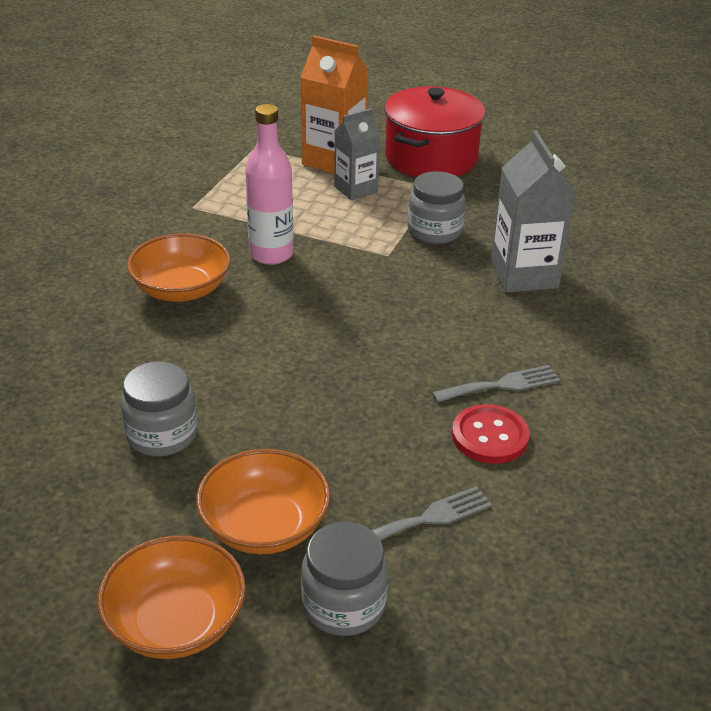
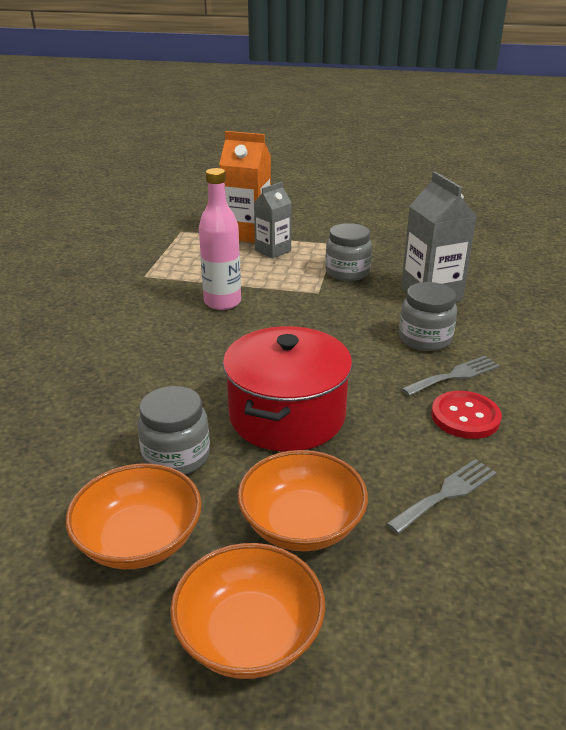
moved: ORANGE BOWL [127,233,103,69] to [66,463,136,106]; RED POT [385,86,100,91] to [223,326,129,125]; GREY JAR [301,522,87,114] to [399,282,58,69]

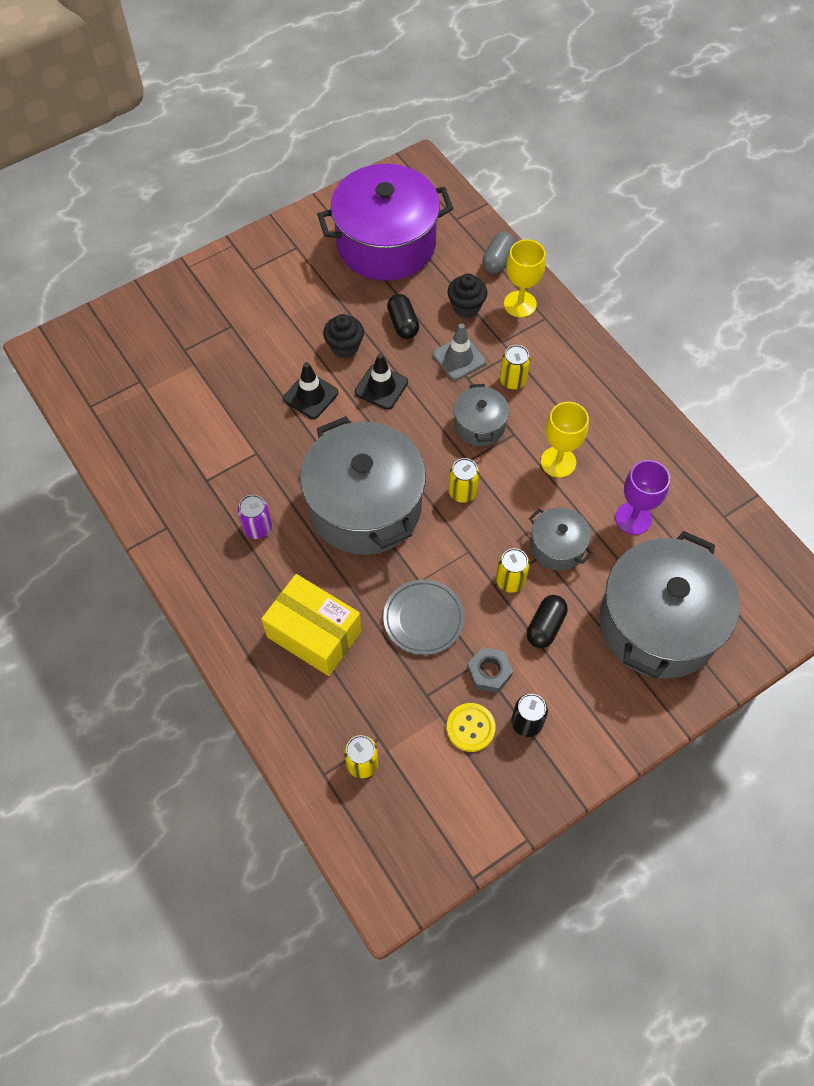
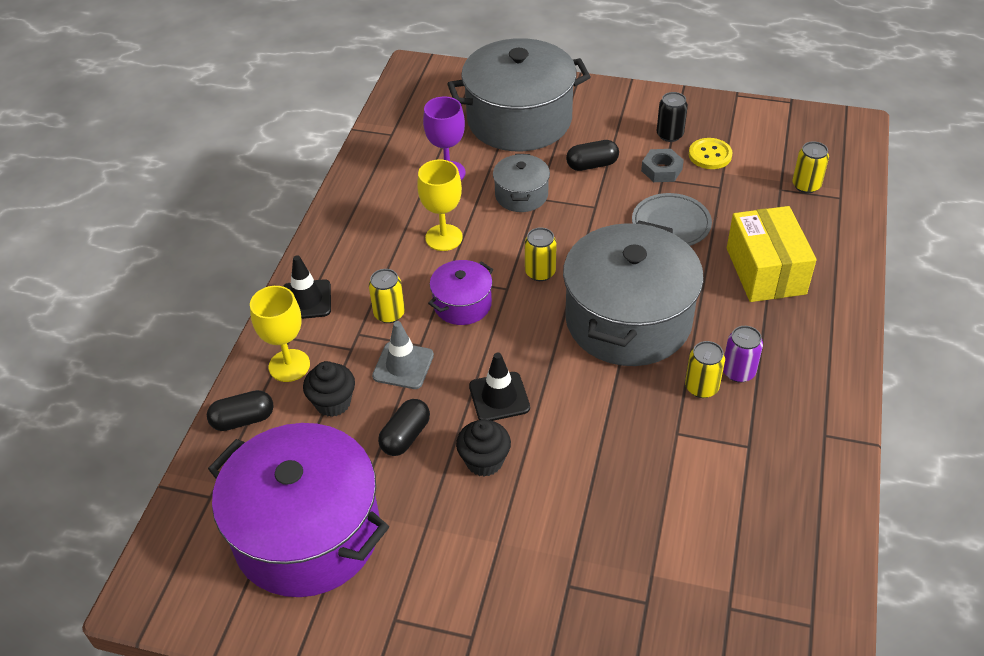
moved: BLACK TRAFFIC CONE [283,362,55,57] to [283,255,48,64]; YELLOW CAN [496,548,34,45] to [685,341,40,57]
recoloured: GREY CAPSULE [482,231,33,43] to BLACK CAPSULE [207,390,67,41]; GREY POT [454,384,55,62] to PURPLE POT [428,260,65,65]

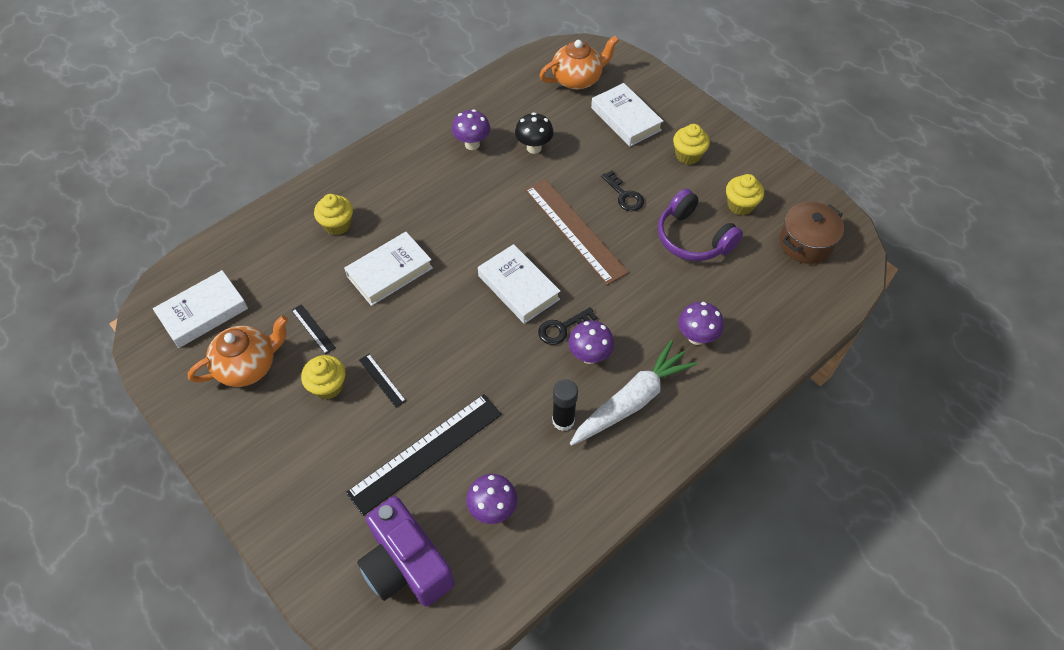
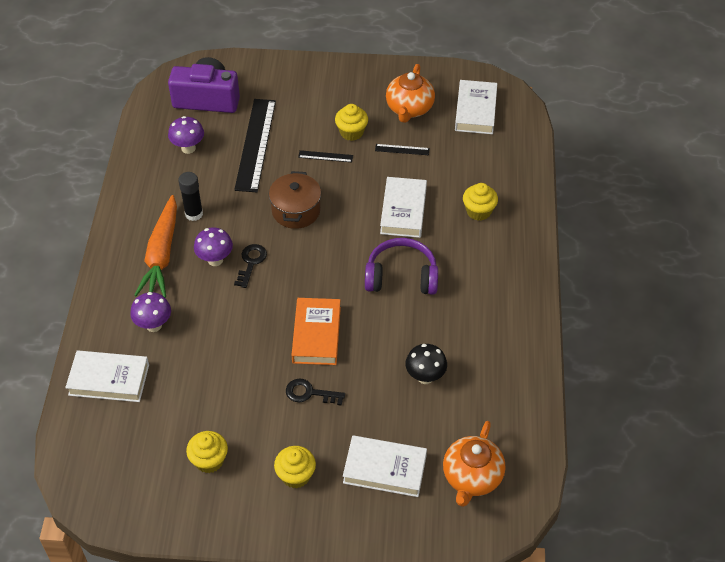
removed: PURPLE MUSHROOM [452,109,38,41]
moved: WHITE BOOK [478,244,83,80] to [65,350,84,52]; BROWN POT [779,202,65,62] to [269,171,52,58]; PURPLE HEADPHONES [658,189,85,72] to [365,238,73,57]
replaced: BROWN RULER [525,179,104,106] to ORANGE BOOK [292,298,49,67]
recoloured: WHITE CARROT [570,340,127,106] to ORANGE CARROT [134,195,43,103]

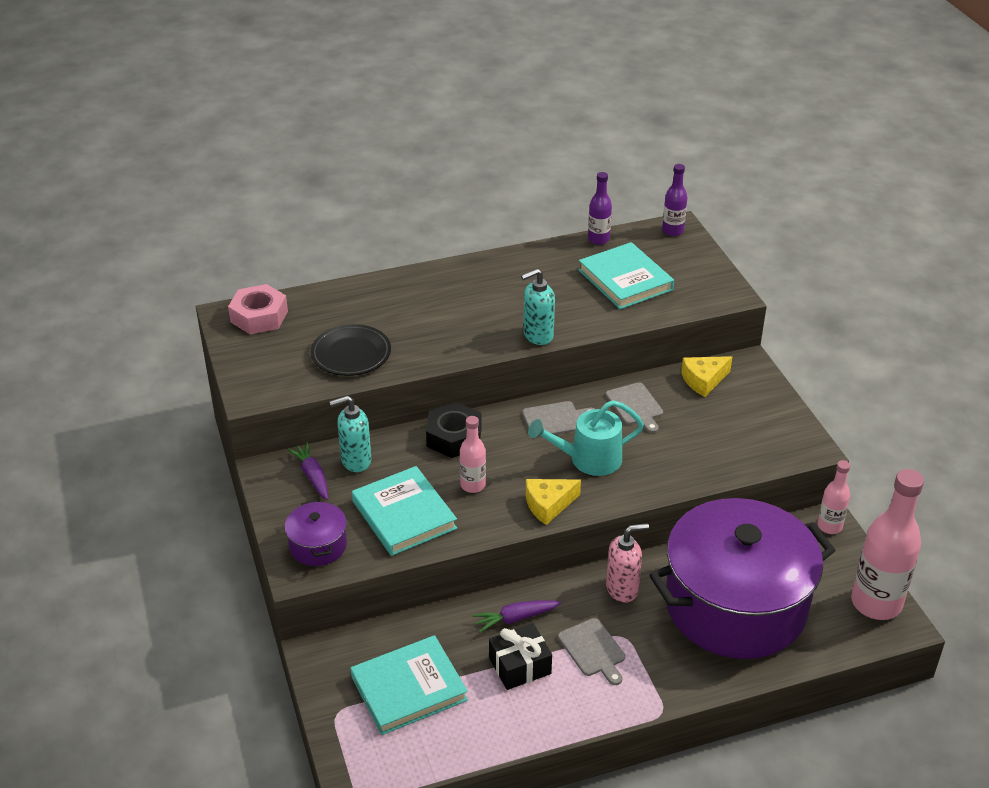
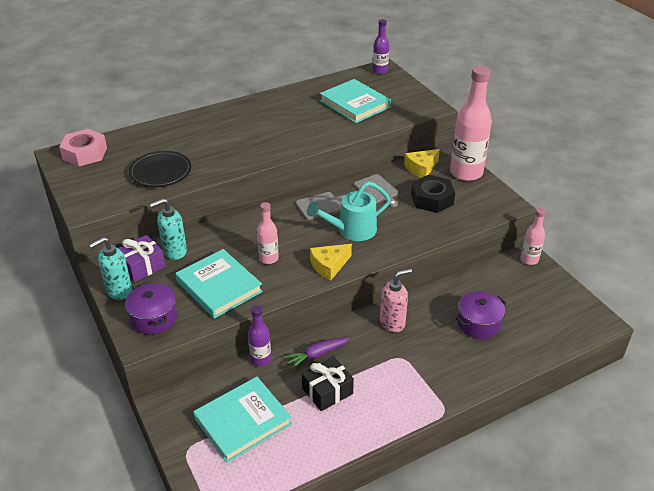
removed: GREY CUTTING BOARD [558,618,67,67]
moved: TURQUOISE SOAP DISPENSER [521,269,34,76] to [89,237,43,63]; PURPLE BOTTLE [588,172,24,73] to [248,305,23,61]; BLACK NUT [426,402,55,56] to [411,175,44,38]; PINK BOTTLE [851,469,73,151] to [450,66,42,115]
replaced: PURPLE CARROT [287,442,41,58] to PURPLE GIFT [118,235,48,47]
resized: PURPLE POT [649,498,187,161] = [455,291,52,48] x0.40

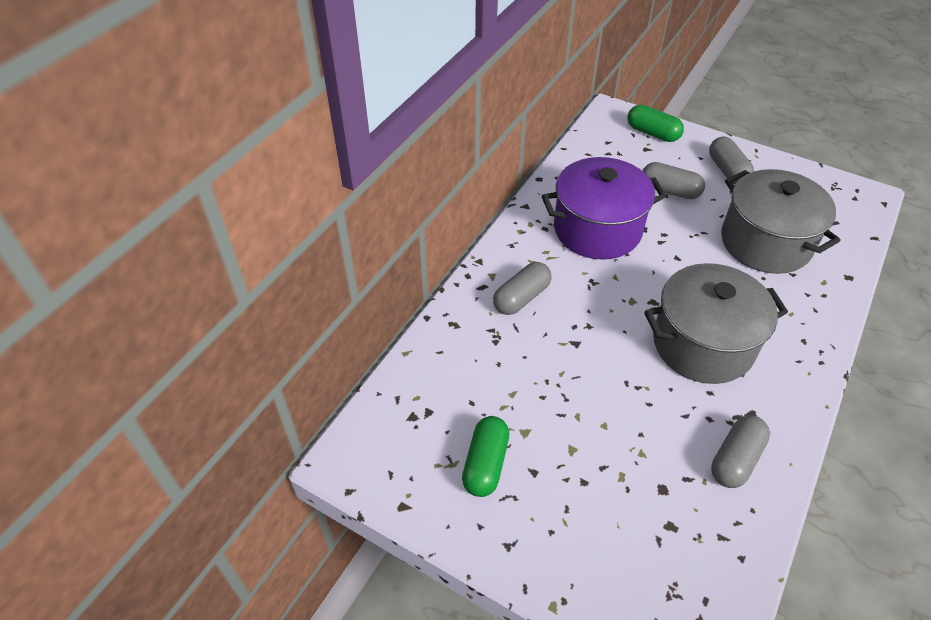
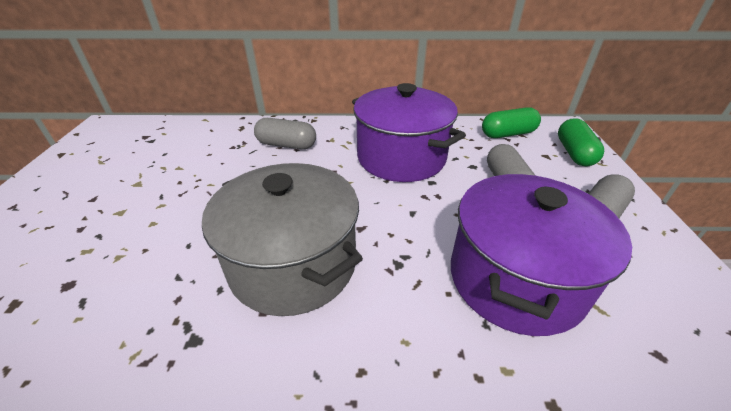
removed: GREY CAPSULE [711,415,59,73]
moved: GREEN CAPSULE [462,416,47,81] to [482,107,59,31]
recoloured: GREY POT [721,169,119,105] to PURPLE POT [451,174,181,162]

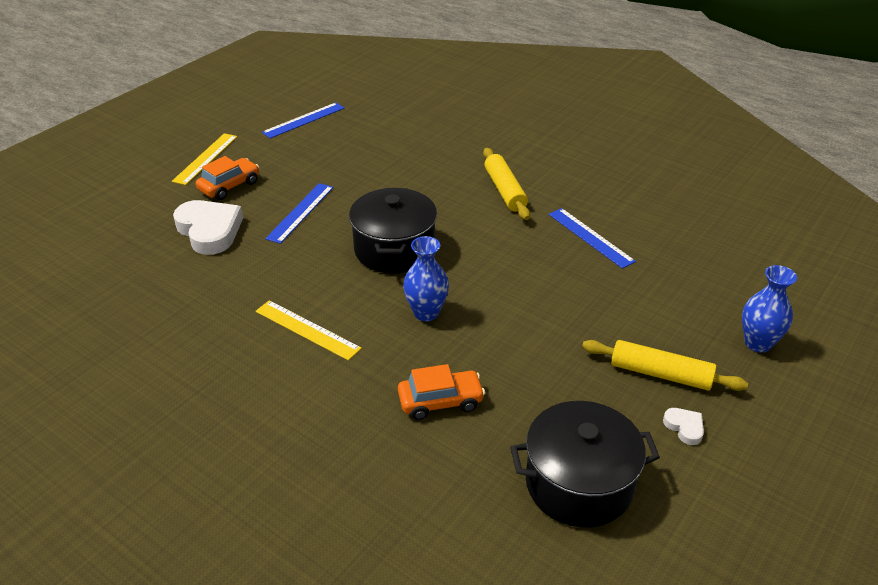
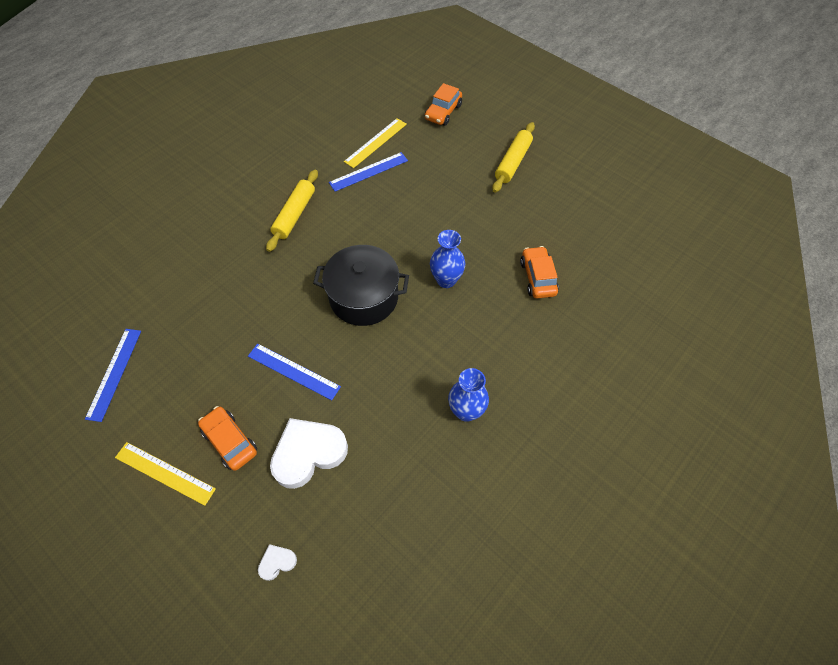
removed: BLACK POT [510,401,150,127]
added: ORANGE CAR [425,83,37,43]
moved: WHITE HEART [663,408,41,37] to [258,544,39,37]; YELLOW RULER [256,300,106,61] to [344,118,63,50]; BLUE VASE [742,265,55,88] to [448,368,41,54]
turned: BLUE RULER [262,102,82,37] = [85,329,56,93] 45 degrees clockwise; YELLOW ROLLING PIN [483,148,47,72] = [266,170,52,82] 60 degrees counterclockwise

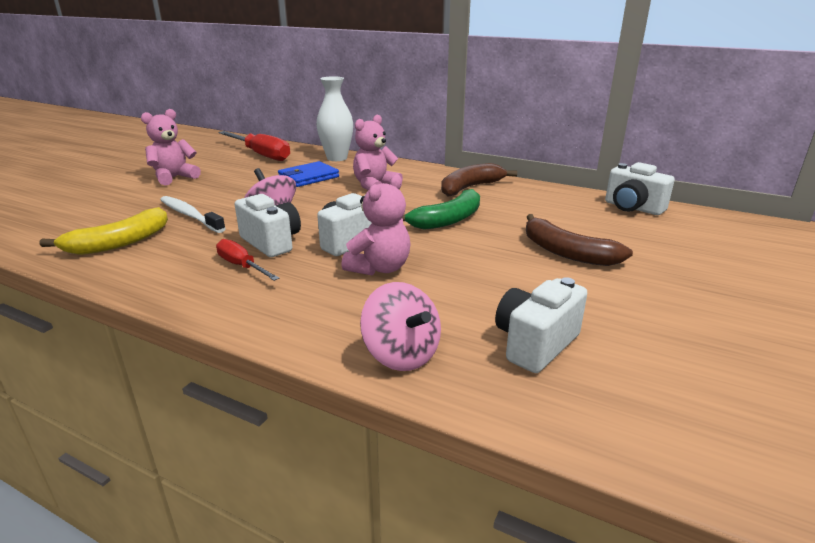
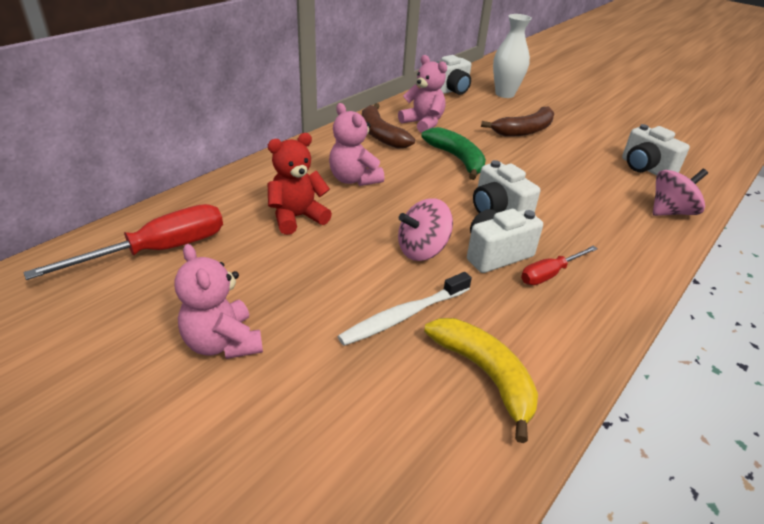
moved: PINK TEDDY BEAR [341,175,70,101] to [398,55,49,78]; WHITE VASE [316,76,37,85] to [493,14,39,84]
replaced: BLUE WALLET [278,161,61,26] to RED TEDDY BEAR [268,133,64,102]

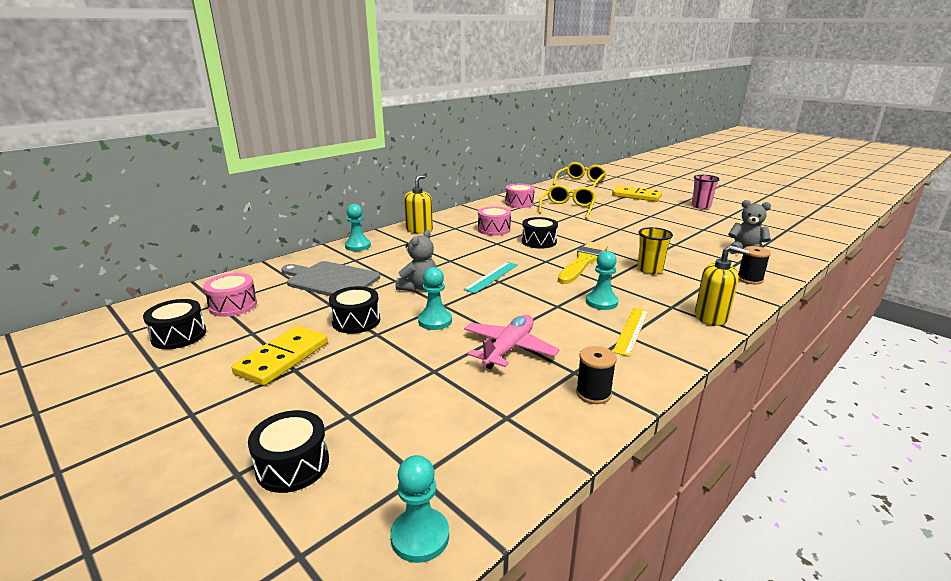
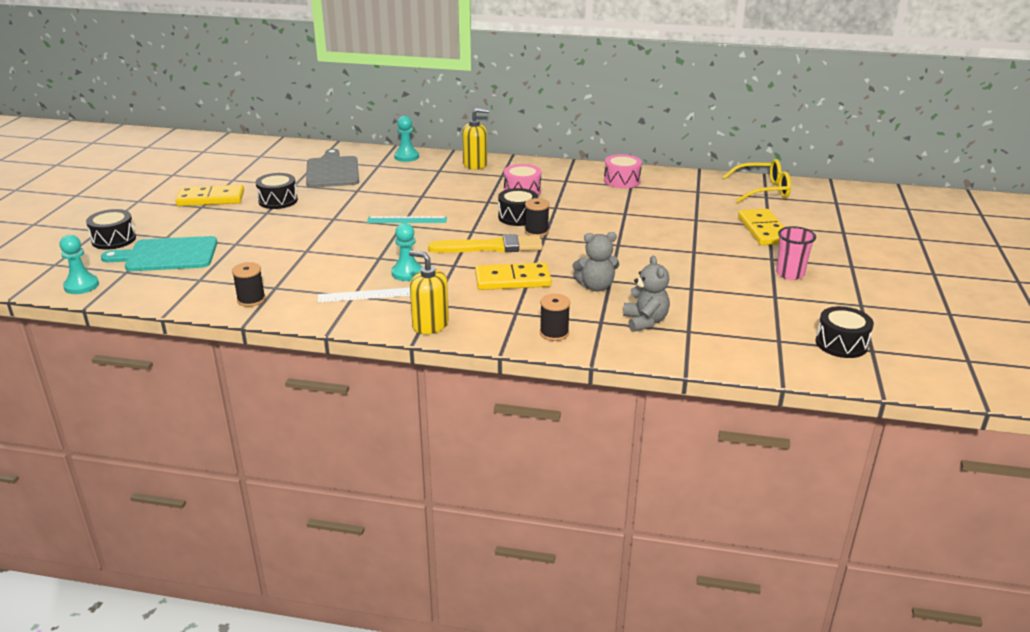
removed: PINK DRUM [203,273,54,44]; TURQUOISE PAWN [418,267,34,63]; PINK PLANE [464,315,96,55]; YELLOW GLASSES [538,185,58,34]
added: TURQUOISE CUTTING BOARD [101,236,117,35]; BLACK SPOOL [525,198,25,39]
moved: GREY TEDDY BEAR [395,230,42,62] to [572,232,47,60]; BLACK DRUM [143,299,63,50] to [815,306,59,52]
replaced: YELLOW CUP [637,227,36,47] to YELLOW DOMINO [475,262,77,28]
recoloured: YELLOW RULER [613,308,36,49] to WHITE RULER [318,288,92,15]
turned: YELLOW SOAP DISPENSER [695,245,54,81] = [409,251,40,83] 135 degrees clockwise

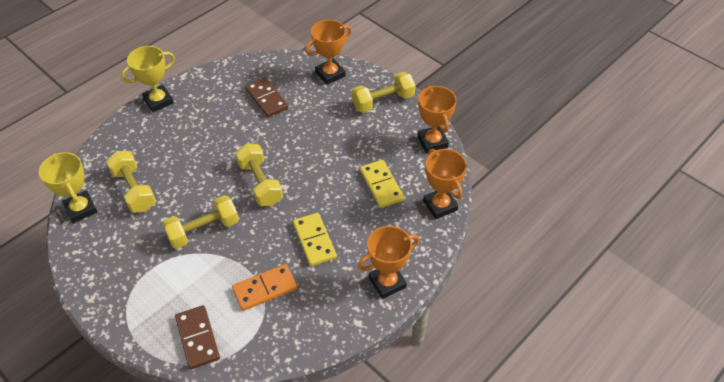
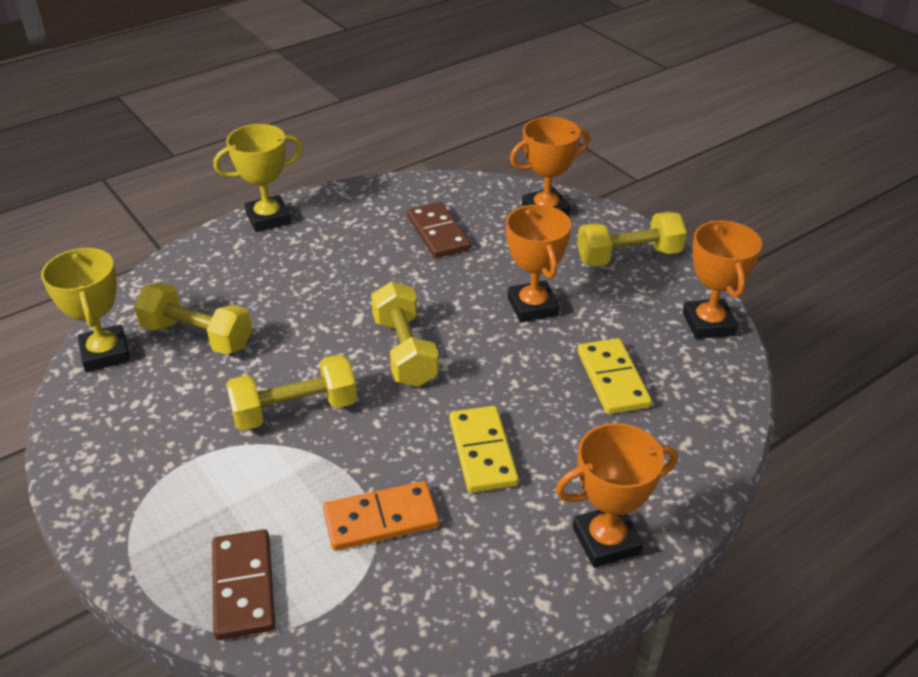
moved: ORANGE TROPHY [423,149,44,70] to [506,205,65,117]
turned: YELLOW DUMBBELL [106,151,50,62] = [134,283,118,71] 45 degrees counterclockwise

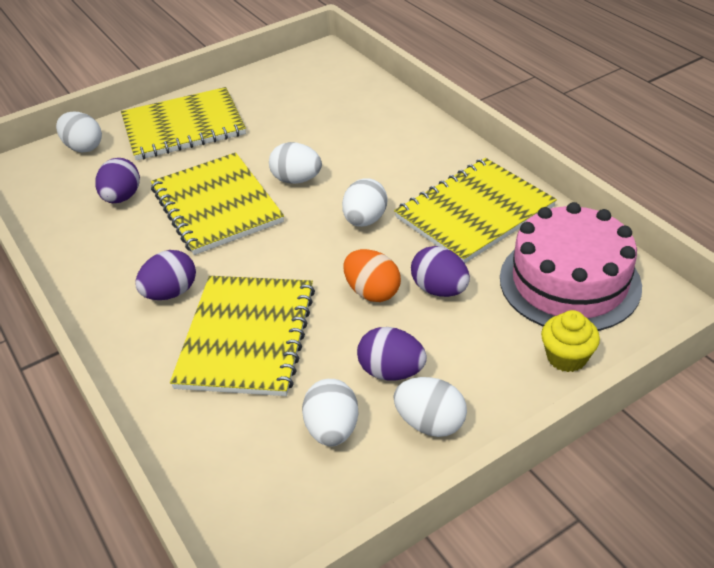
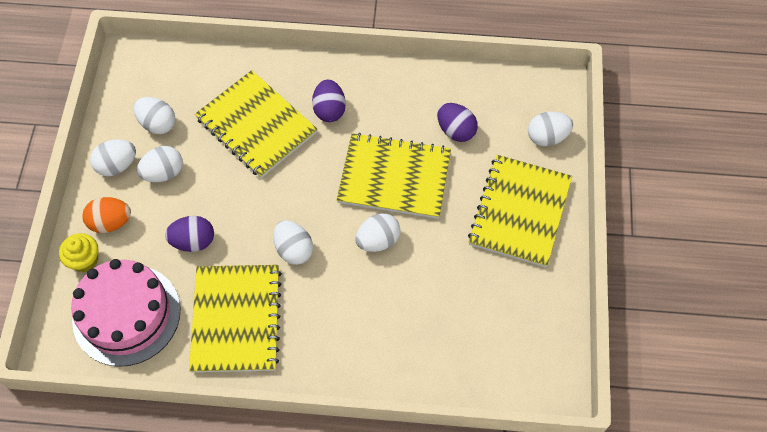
moved: ORANGE EGG [343,249,58,53] to [82,197,49,36]
recoloured: PURPLE EGG [357,327,70,54] to WHITE EGG [137,146,46,36]

